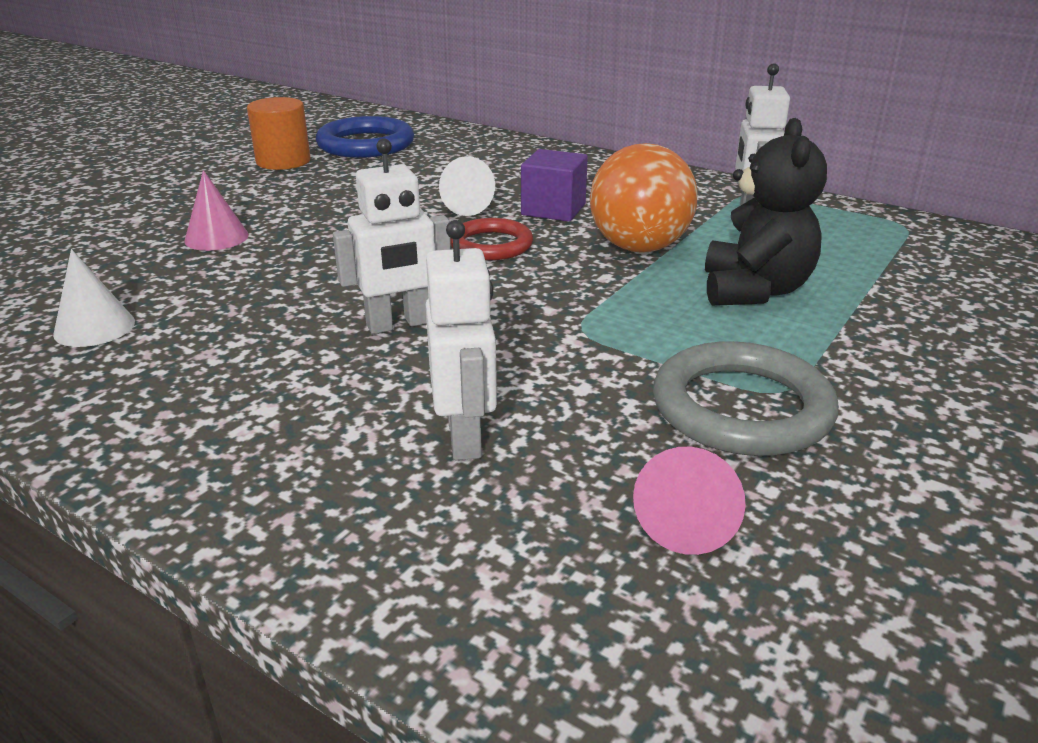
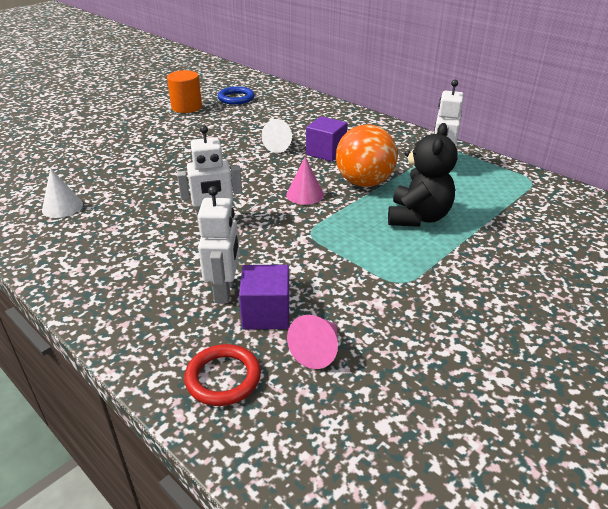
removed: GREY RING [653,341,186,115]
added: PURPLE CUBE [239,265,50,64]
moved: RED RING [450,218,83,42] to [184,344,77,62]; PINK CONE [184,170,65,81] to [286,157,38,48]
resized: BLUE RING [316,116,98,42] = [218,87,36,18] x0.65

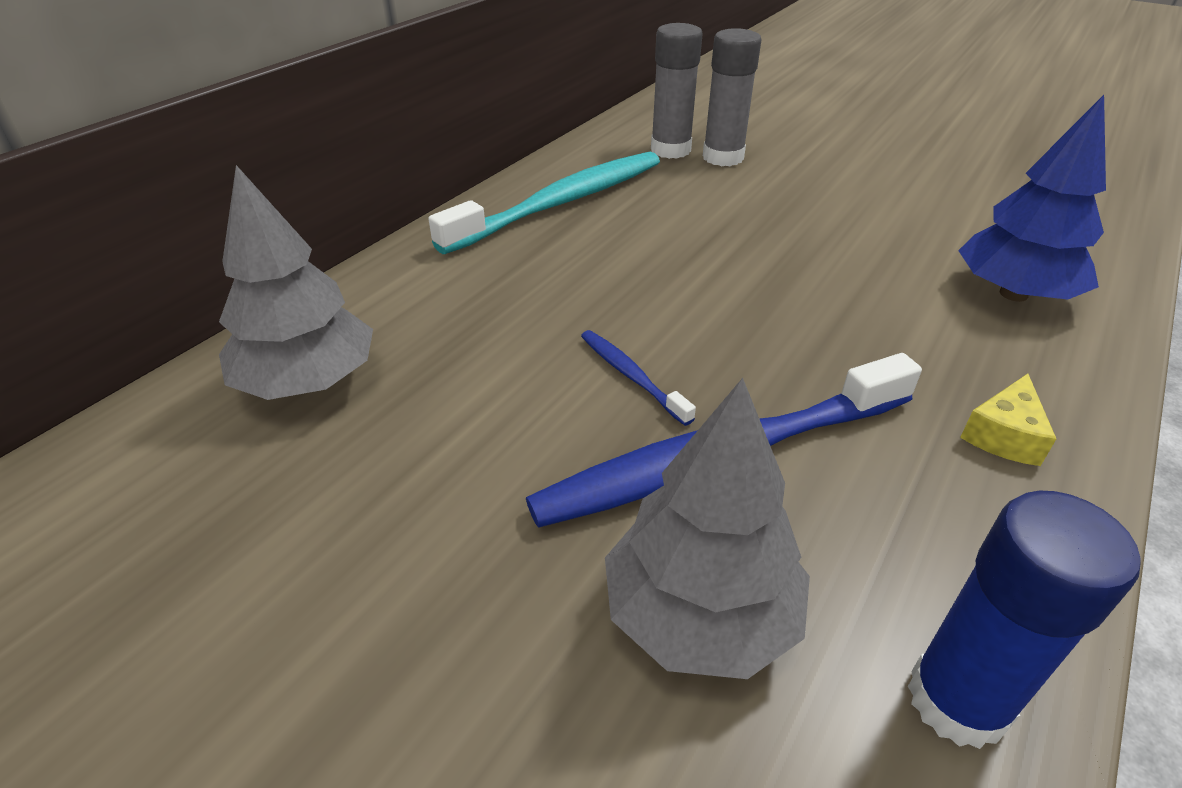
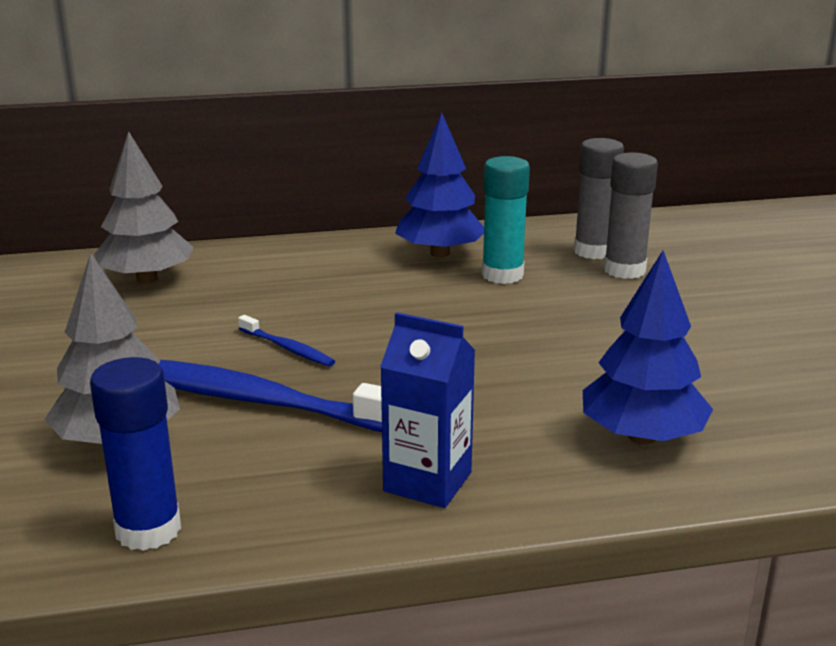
added: TURQUOISE GLUE STICK [482,156,48,128]
replaced: YELLOW CHEESE [960,374,96,92] to BLUE CARTON [380,312,95,196]; TURQUOISE TOOTHBRUSH [429,151,231,103] to BLUE TREE [395,113,89,145]
turned: BLUE TOOTHBRUSH [581,330,115,96] = [238,315,97,52] 120 degrees clockwise

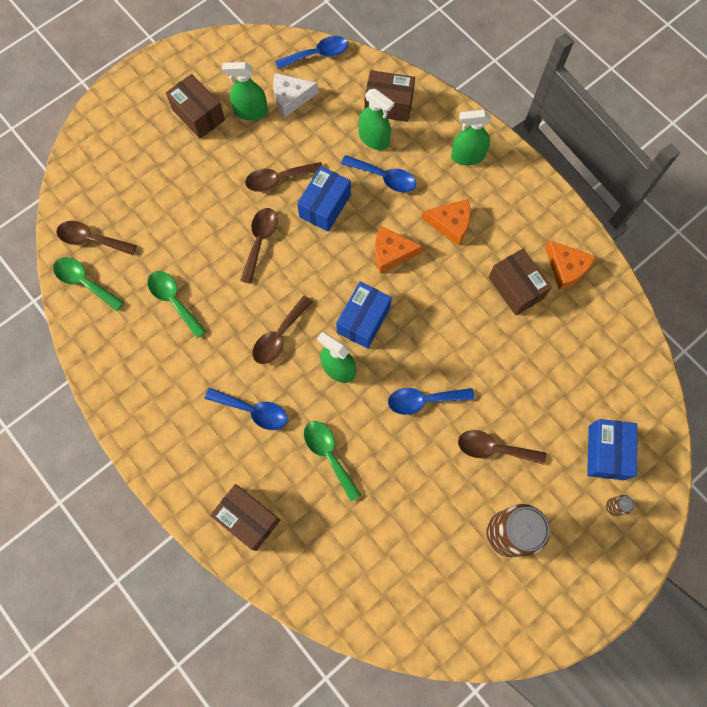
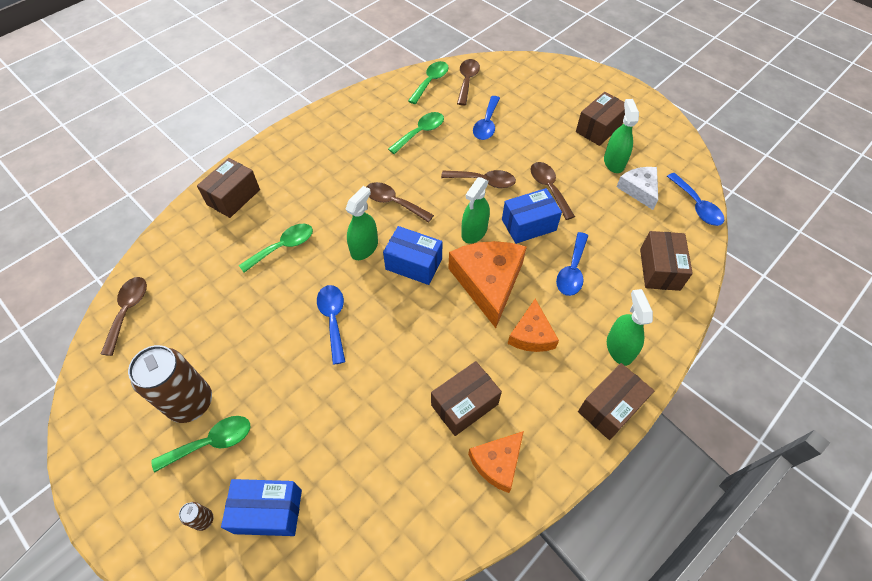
added: GREEN SPOON [151,416,99,57]; BROWN BOX [578,363,76,77]
moved: BROWN SPOON [458,430,88,35] to [101,277,46,79]; GREEN SPRAY BOTTLE [358,89,36,61] to [461,177,29,67]; BLUE SPOON [205,388,83,42] to [473,96,27,44]
turned: BLUE BOX [297,166,54,66] = [502,188,60,56] 45 degrees counterclockwise
resized: ORANGE CHEESE [375,226,48,48] = [448,241,79,87] x1.70

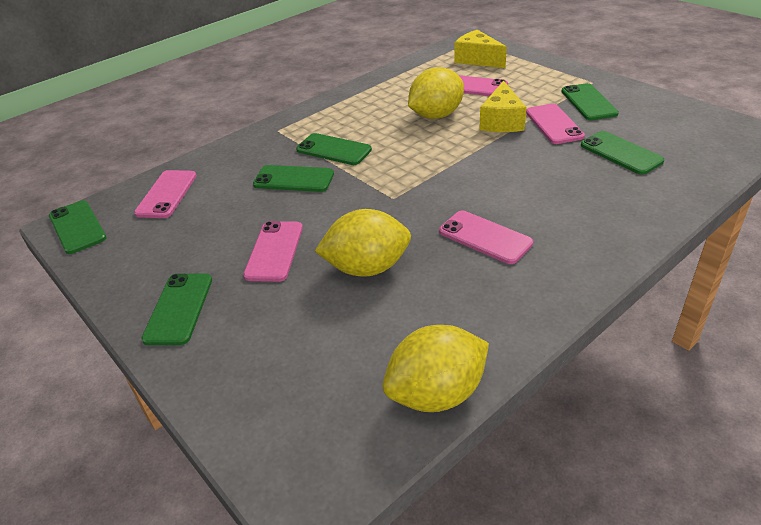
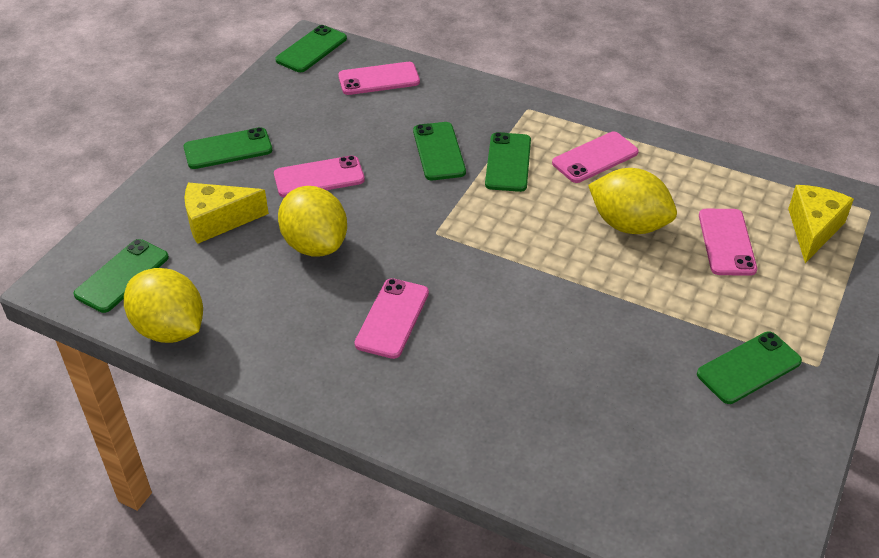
moved: GREEN PHONE [581,131,83,44] to [73,239,96,74]; YELLOW CHEESE [479,81,48,51] to [185,183,84,61]; PINK PHONE [526,104,59,40] to [552,132,87,51]

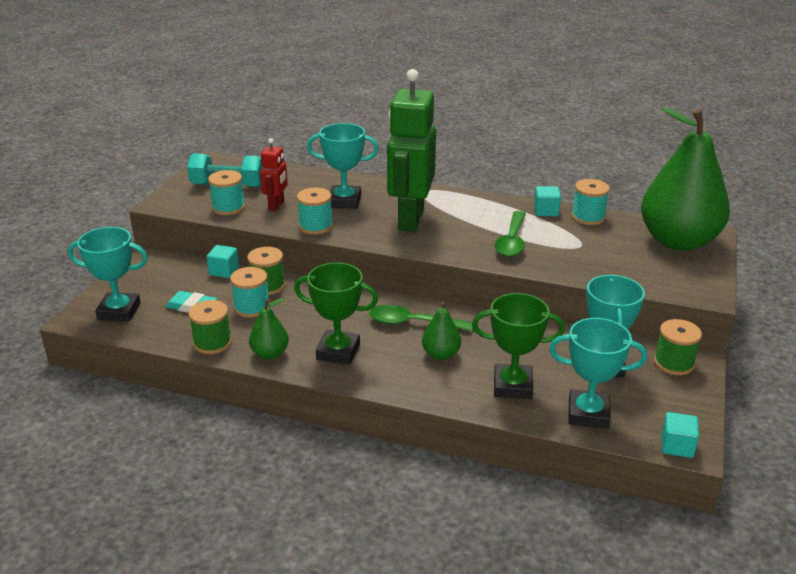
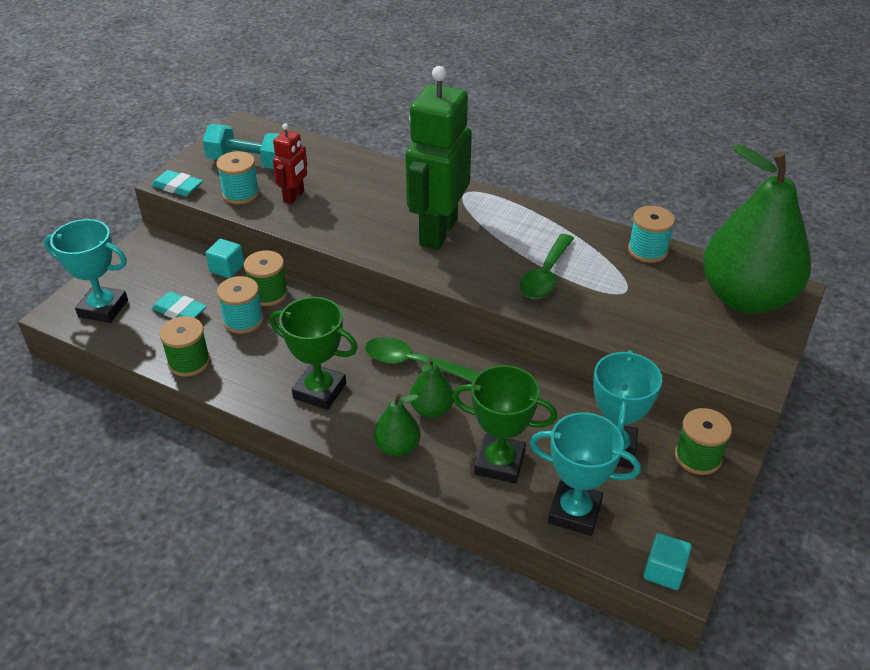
removed: TURQUOISE SPOOL [297,187,36,48]; TURQUOISE TROPHY [307,123,72,86]; TURQUOISE CUBE [534,186,27,30]
added: TURQUOISE ERASER [151,170,52,26]
moved: GREEN PEAR [249,298,40,61] to [374,393,47,63]

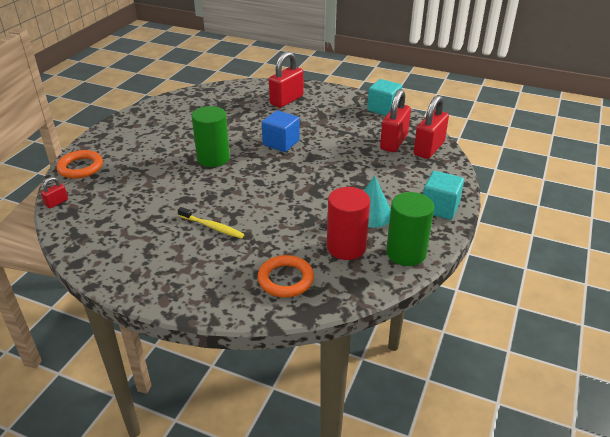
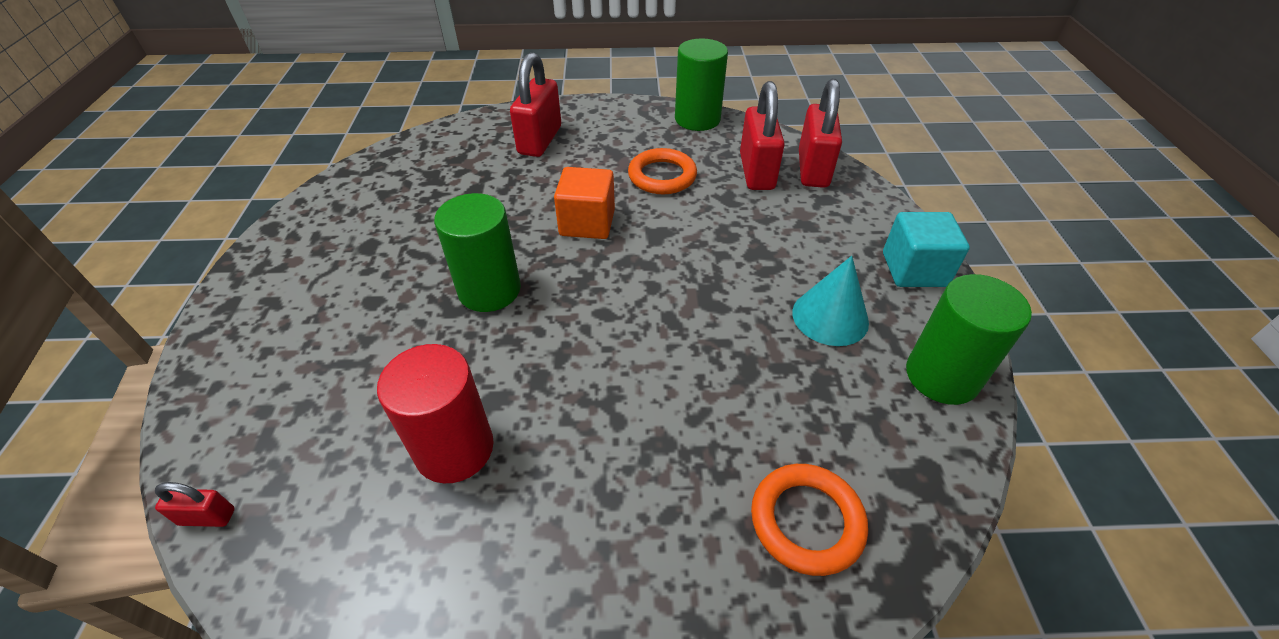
removed: YELLOW TOOTHBRUSH [178,207,66,31]
moved: RED CYLINDER [327,187,43,73] to [377,344,117,139]; ORANGE RING [56,150,47,29] to [628,148,69,46]
replaced: TURQUOISE CUBE [367,79,35,37] to GREEN CYLINDER [675,39,53,92]
recoloured: BLUE CUBE [262,110,38,42] to ORANGE CUBE [554,167,61,72]
turned: RED PADLOCK [41,177,27,32] = [155,482,80,45] 75 degrees clockwise

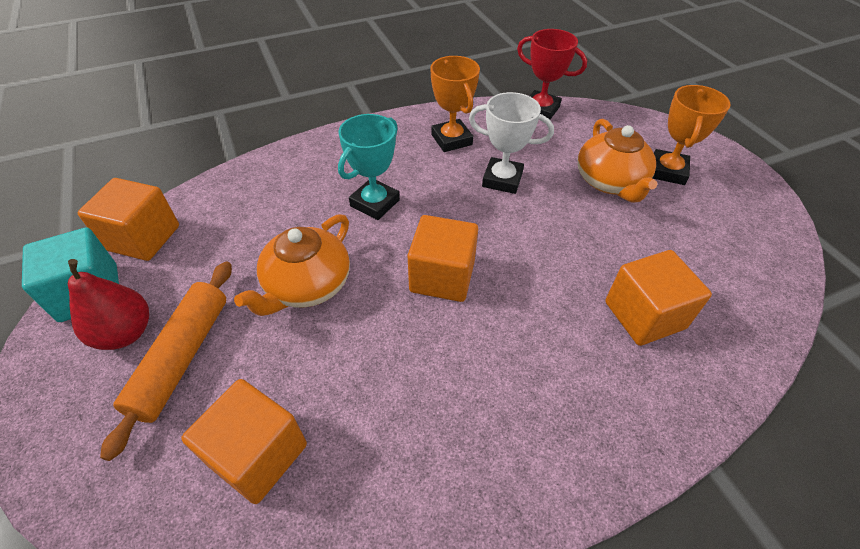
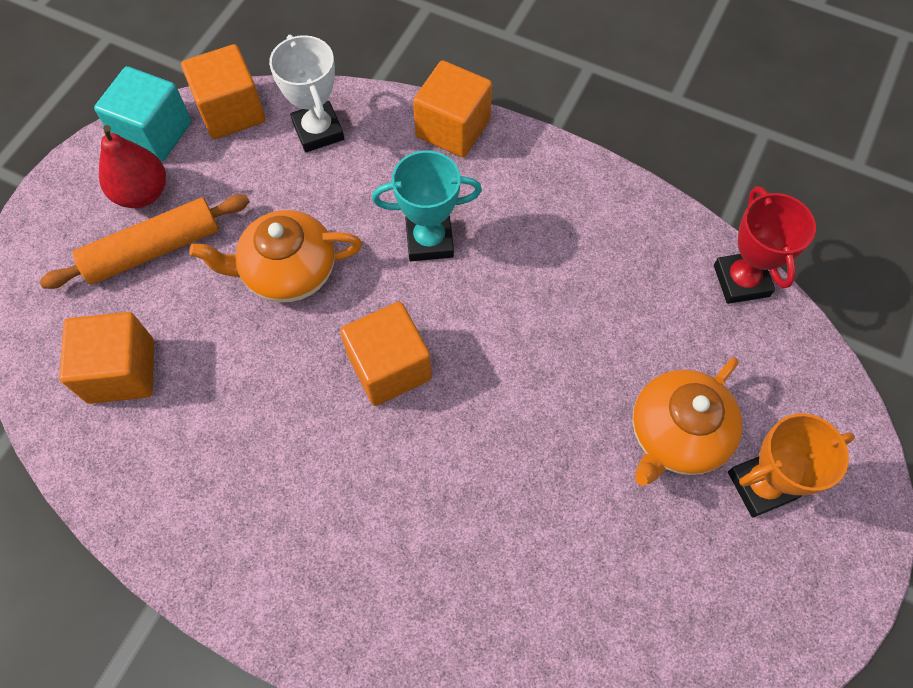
removed: ORANGE TROPHY [430,56,50,96]
moved: WHITE TROPHY [469,92,85,102] to [269,35,75,117]; ORANGE CUBE [605,250,107,96] to [413,60,79,97]

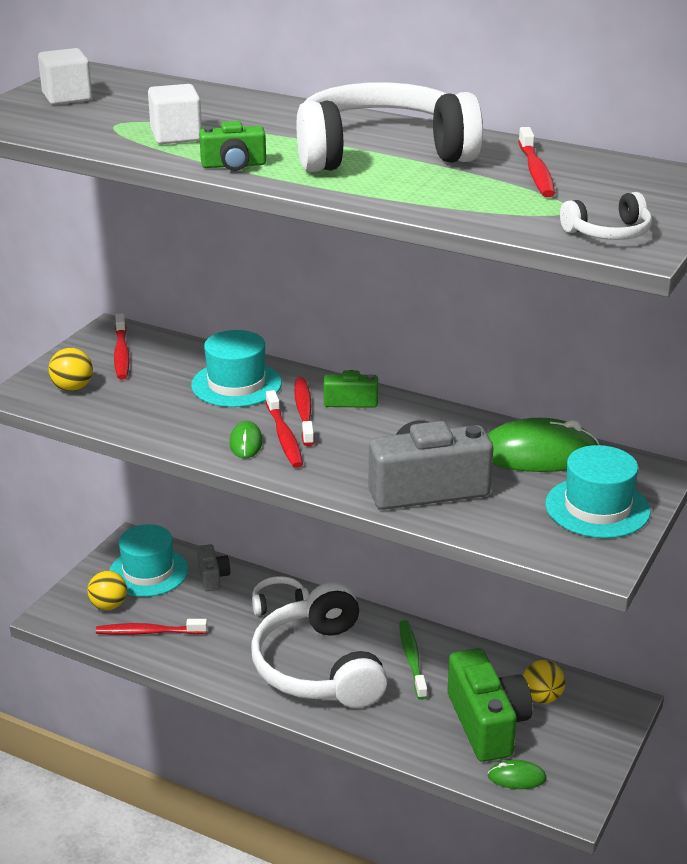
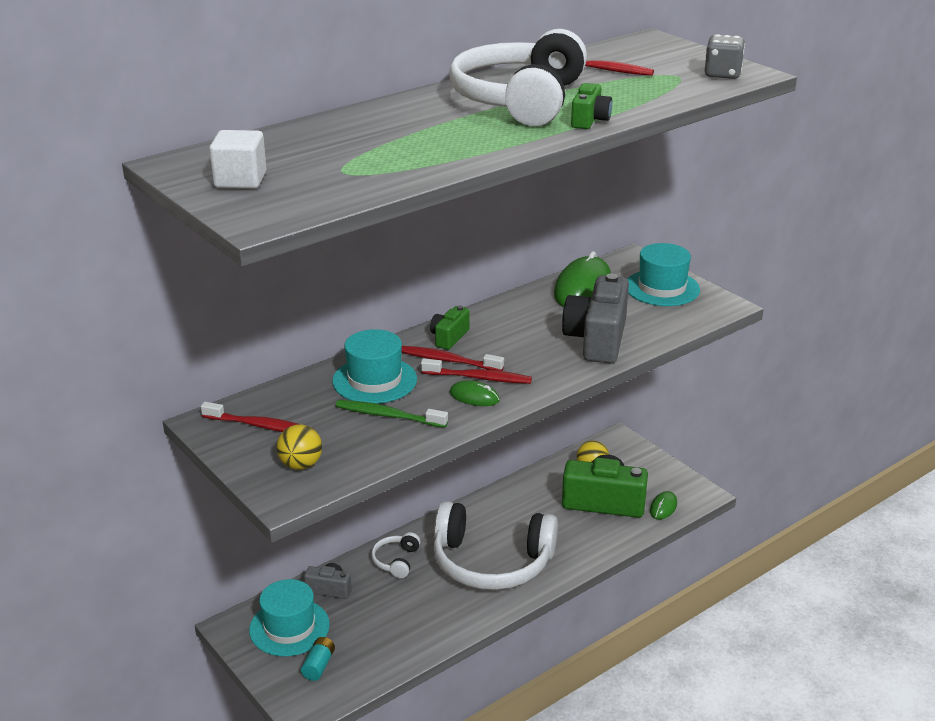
removed: RED TOOTHBRUSH [96,619,111,16]; WHITE CUBE [148,84,54,60]
moved: GREEN TOOTHBRUSH [399,620,28,80] to [336,400,112,28]; GREEN CAMERA [199,121,67,50] to [571,83,41,46]
replaced: YELLOW BALL [87,571,40,39] to TURQUOISE BATTERY [301,637,34,44]; WHITE HEADPHONES [560,192,92,48] to GREY DICE [705,34,40,45]

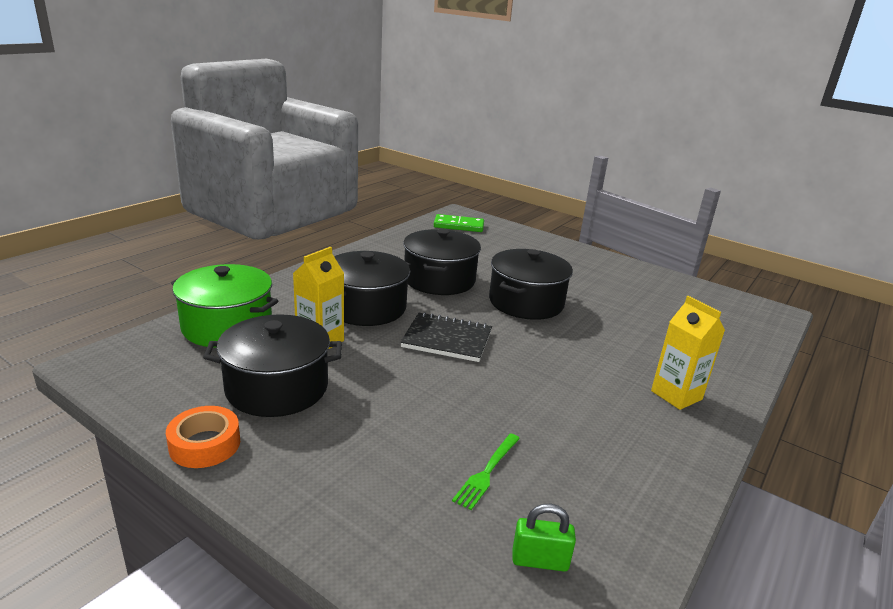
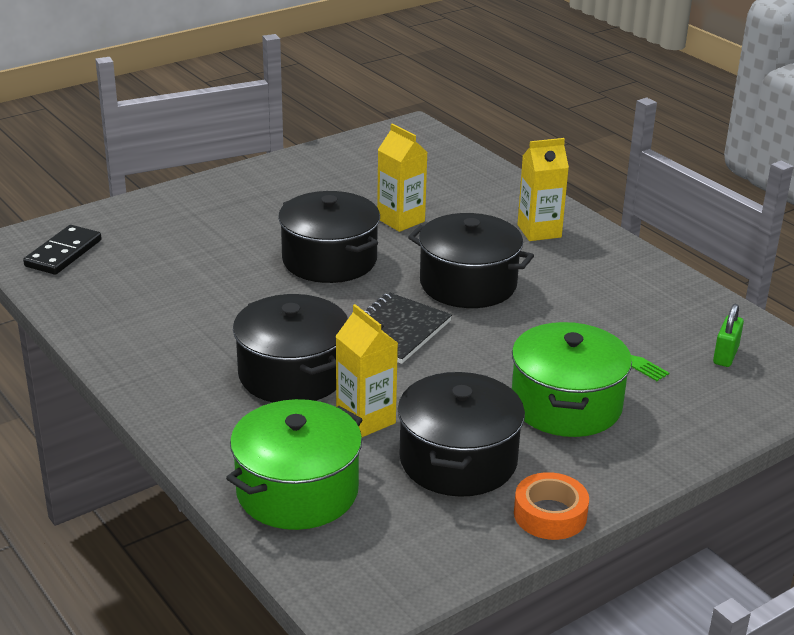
added: YELLOW CARTON [377,124,50,108]; GREEN POT [512,322,120,115]
moved: BLACK POT [403,229,78,66] to [408,213,126,95]
recoloured: GREEN DOMINO [434,214,50,18] to BLACK DOMINO [23,225,79,50]

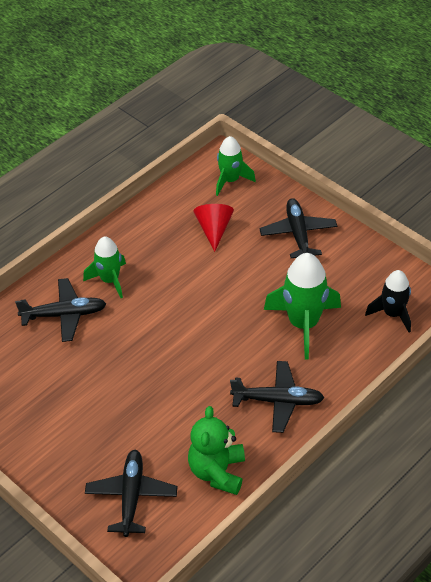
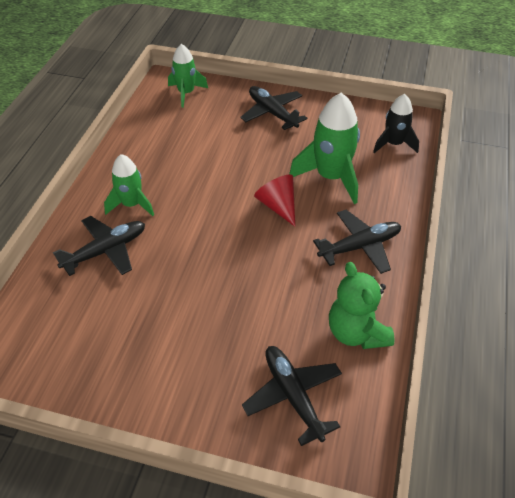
moved: RED CONE [193,204,41,48] to [254,175,41,51]

